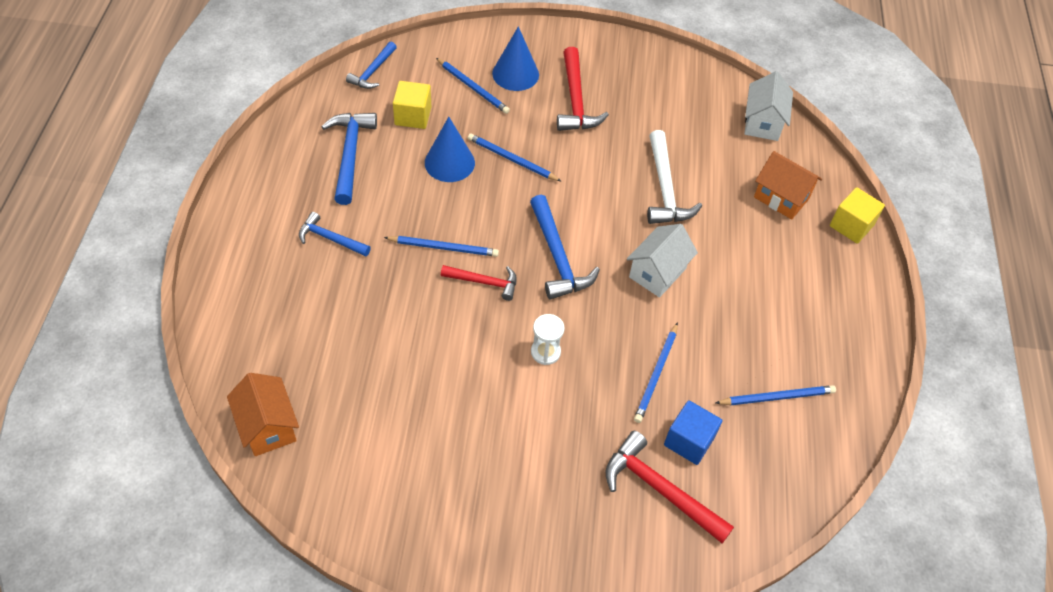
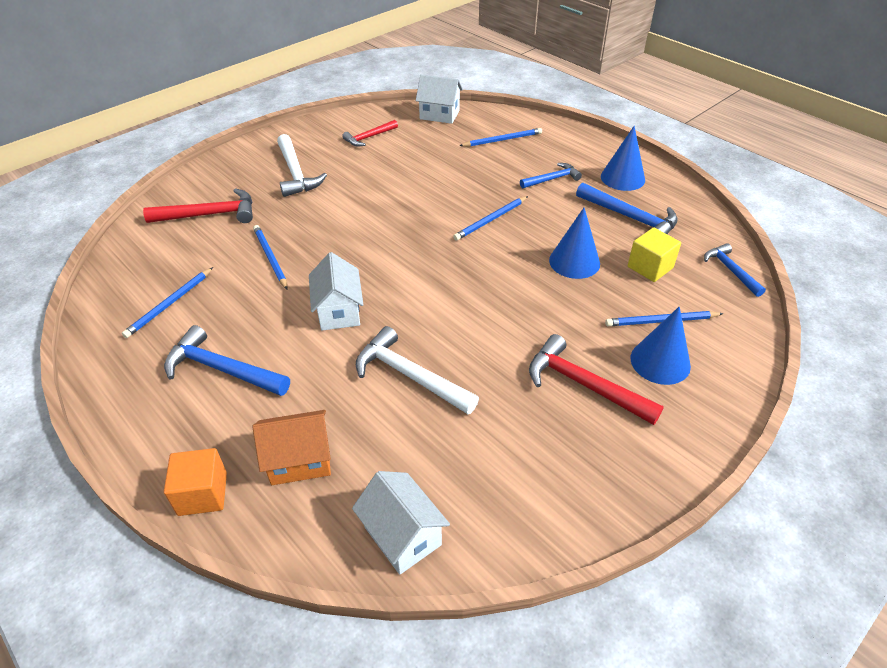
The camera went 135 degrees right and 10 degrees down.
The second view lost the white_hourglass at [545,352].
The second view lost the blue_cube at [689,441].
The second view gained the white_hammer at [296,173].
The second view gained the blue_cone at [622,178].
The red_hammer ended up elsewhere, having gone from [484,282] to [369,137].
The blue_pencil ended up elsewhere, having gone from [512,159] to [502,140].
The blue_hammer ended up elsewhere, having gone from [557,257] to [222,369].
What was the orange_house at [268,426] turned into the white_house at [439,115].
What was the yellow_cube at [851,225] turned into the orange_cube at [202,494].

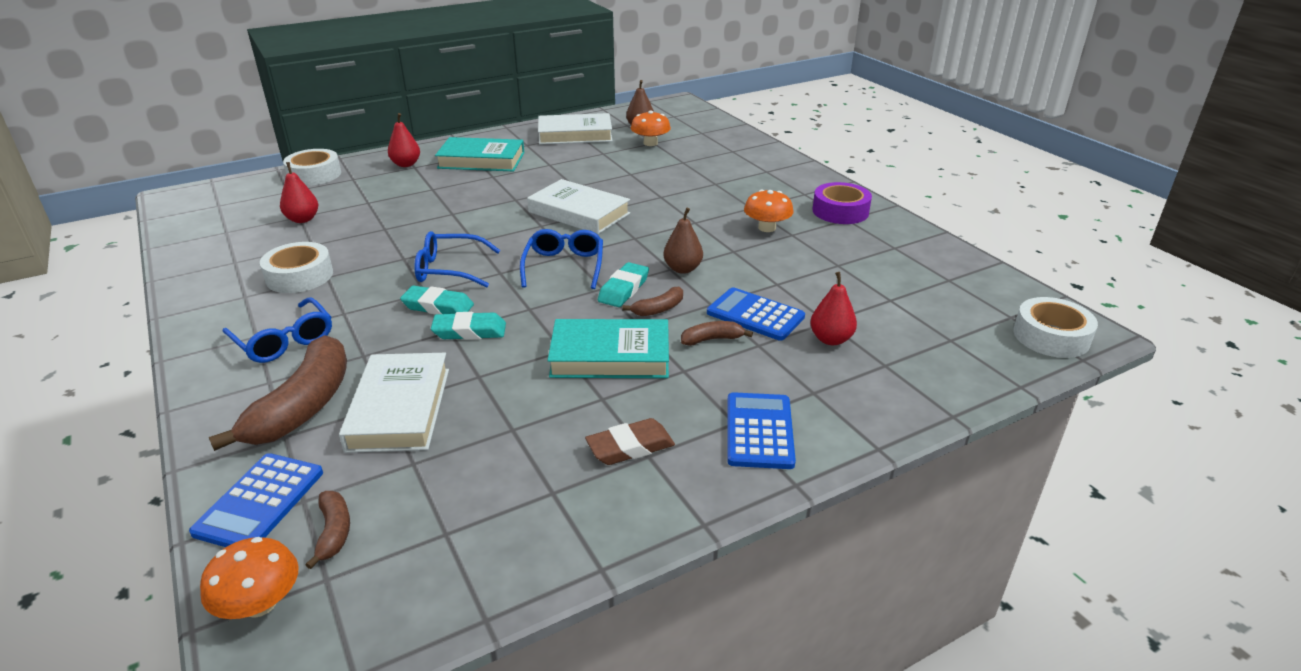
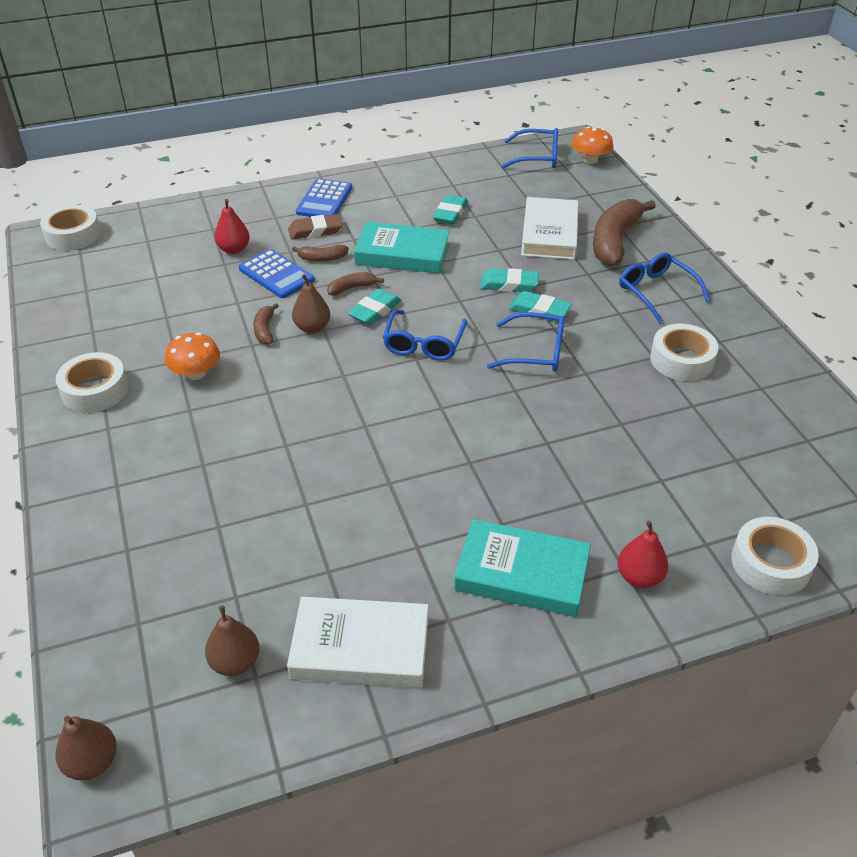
The camera went 170 degrees left and 10 degrees up.
The second view lost the blue_calculator at [260,502].
The second view lost the red_pear at [303,219].
The second view lost the white_book at [579,213].
The second view lost the orange_mushroom at [650,143].
The second view gained the brown_pear at [92,762].
The second view gained the turquoise_eraser at [450,213].
The second view gained the blue_glasses at [537,157].
The brown_banana ended up elsewhere, having gone from [334,532] to [265,330].
The brown_eraser ended up elsewhere, having gone from [630,447] to [315,231].
What was the purple_tape at [840,211] turned into the white_tape at [95,390].

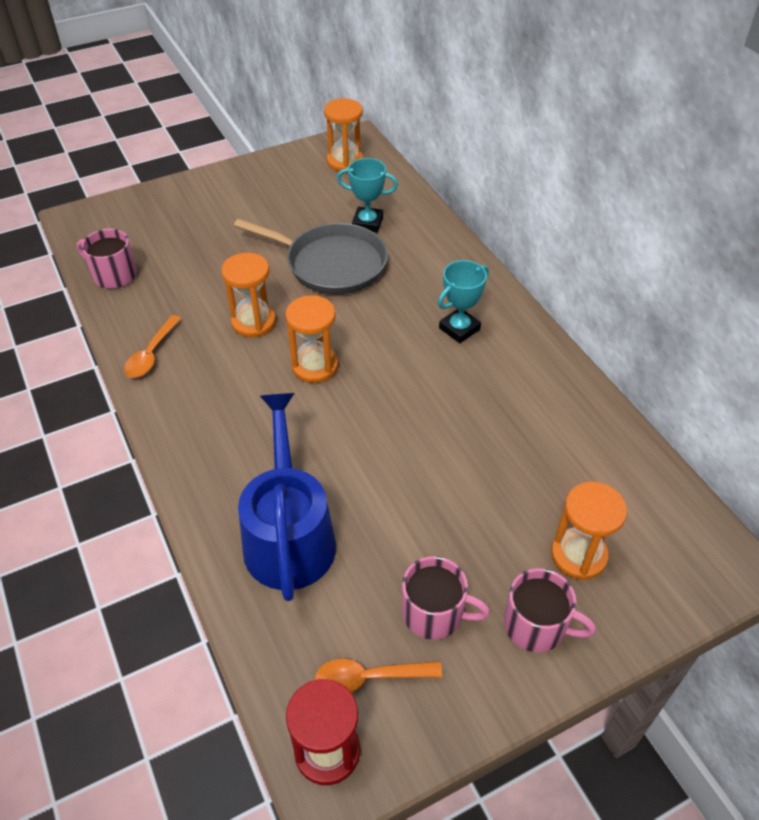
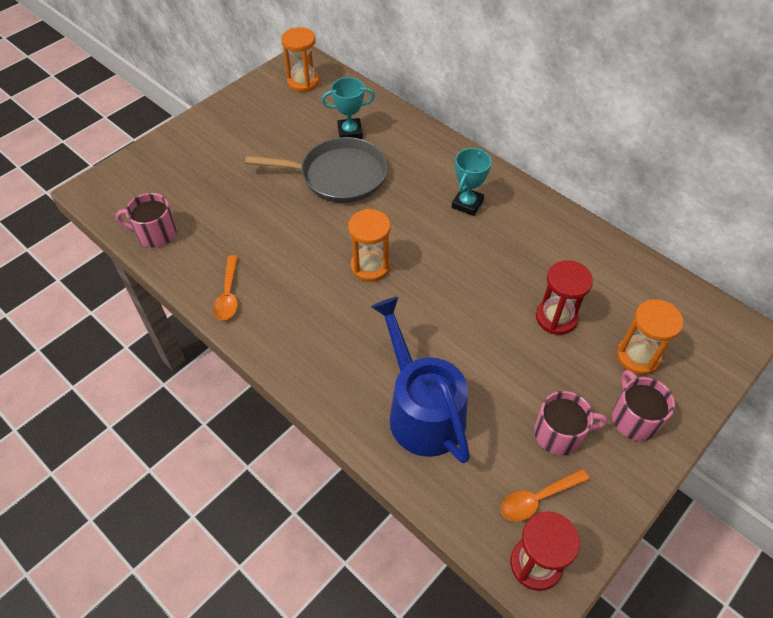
The camera went 20 degrees left and 5 degrees up.
The second view lost the orange_hourglass at [253,322].
The second view gained the red_hourglass at [556,317].
The pink_mug at [536,625] ended up facing another way, 105 degrees counterclockwise from before.

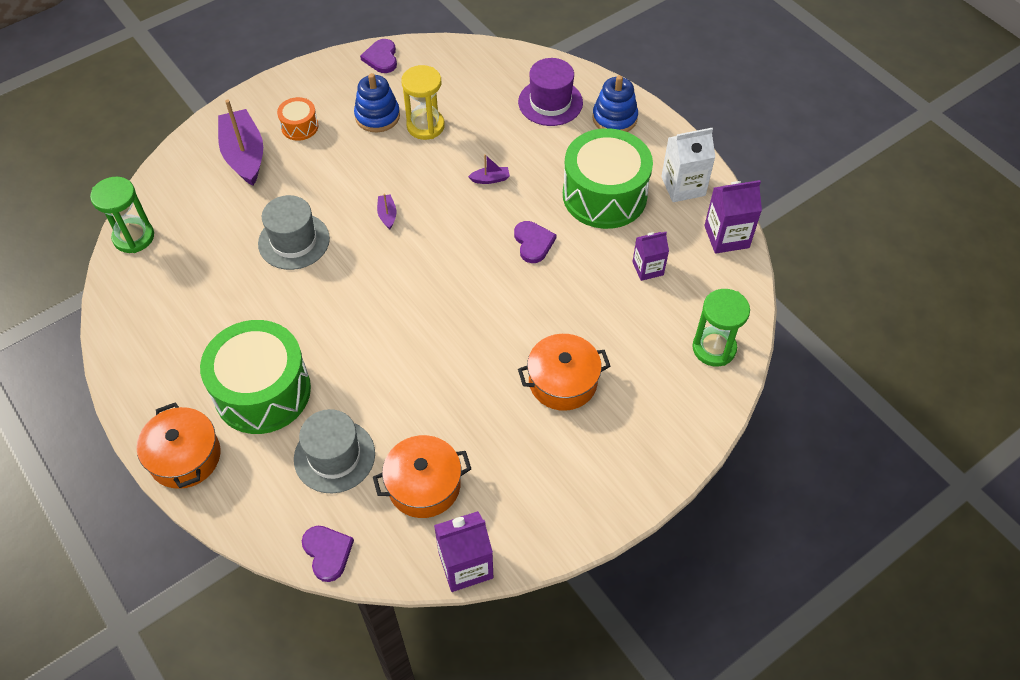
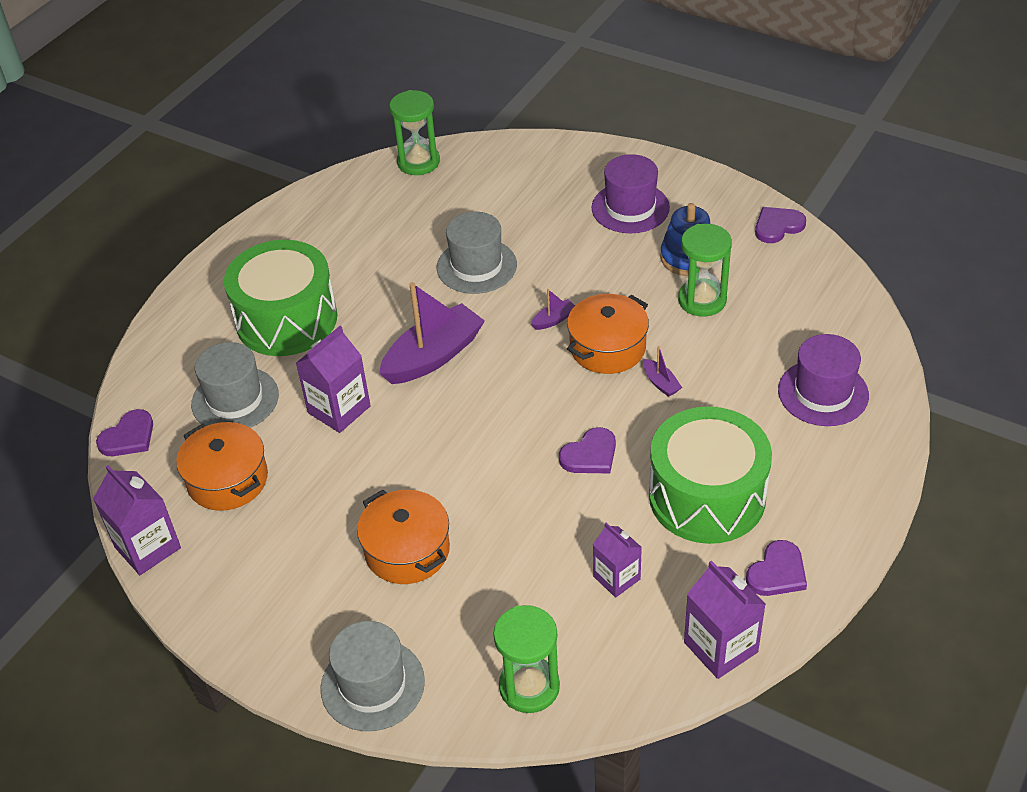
The camera went 70 degrees right and 10 degrees down.
The second view lost the blue_stacking_toy at [614,118].
The second view gained the purple_carton at [339,409].
The second view gained the grey_hat at [372,685].
The orange_pot ended up elsewhere, having gone from [185,457] to [607,347].
The purple_boat ended up elsewhere, having gone from [244,155] to [433,356].
Where the orange_drum stood at [299,126], the purple_hat came to stand at [630,208].
Where the white_carton stood at [683,186], the purple_heart came to stand at [777,572].
What was the yellow_hourglass at [425,126] turned into the green_hourglass at [702,300].

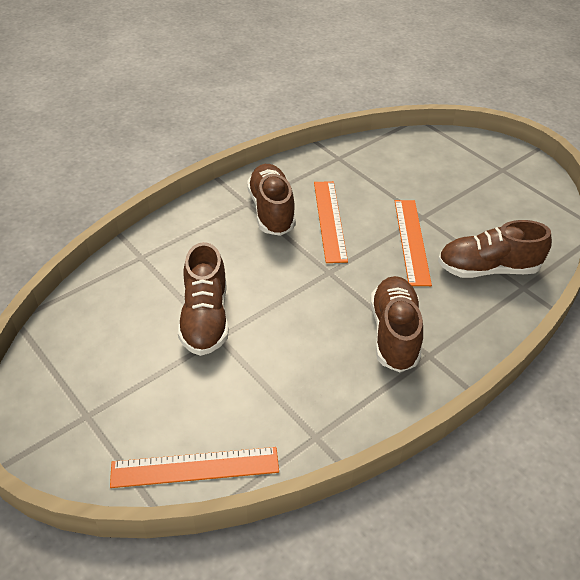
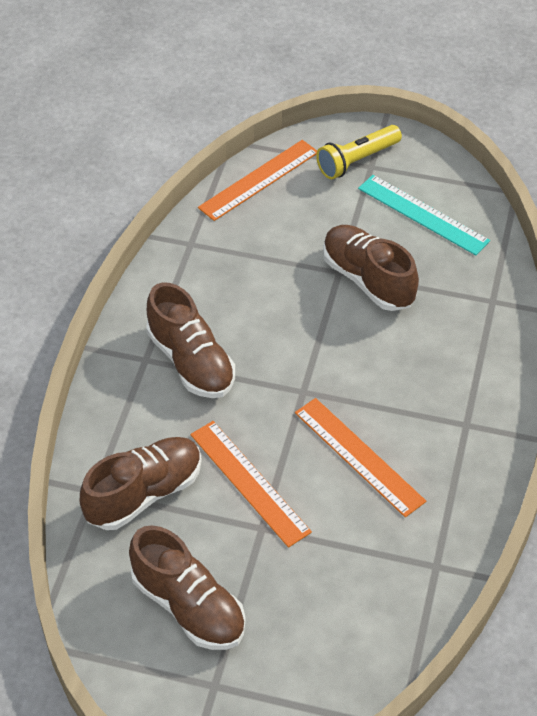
The camera went 145 degrees right and 5 degrees up.
The second view gained the yellow_flashlight at [357,160].
The second view gained the turquoise_ruler at [423,214].
The brown_shoe ended up elsewhere, having gone from [271,211] to [188,606].

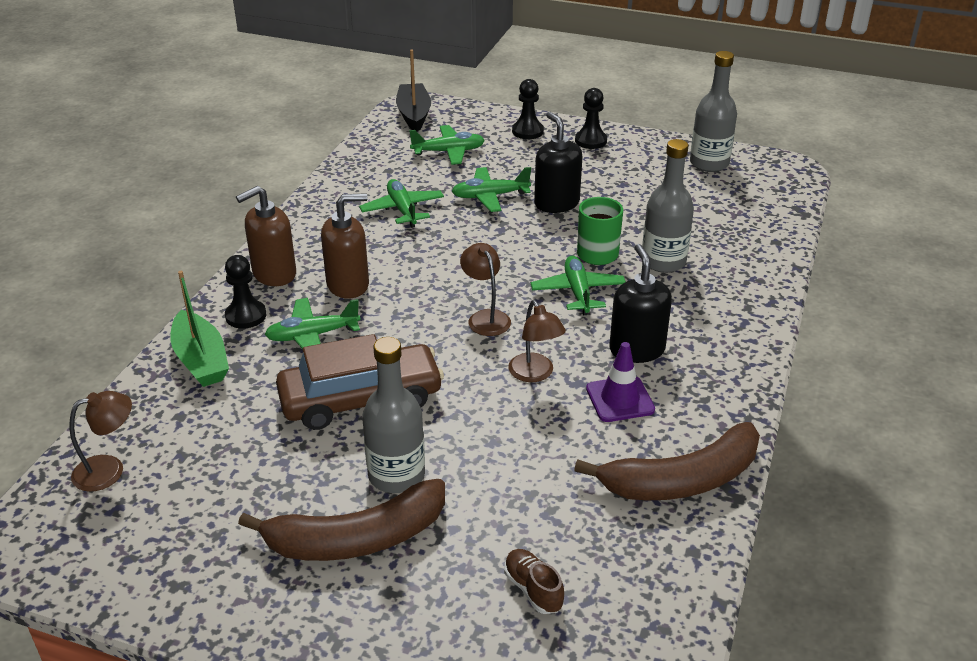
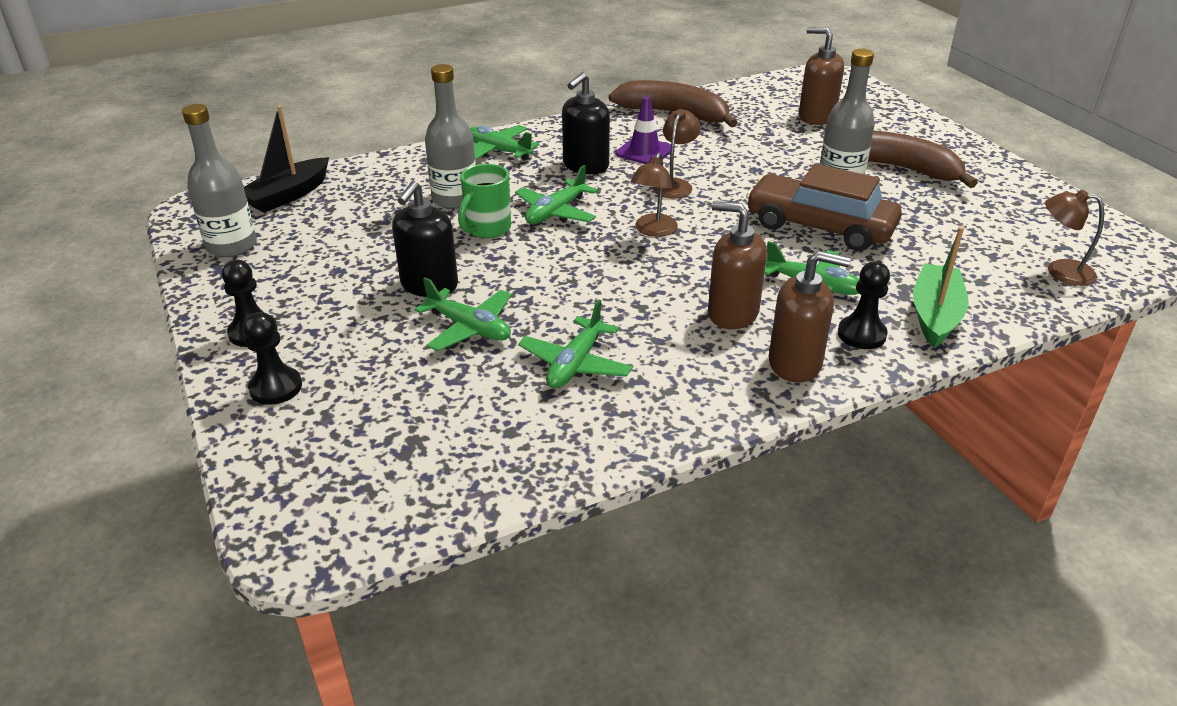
The camera went 135 degrees left and 0 degrees up.
The black_boat ended up elsewhere, having gone from [414,115] to [288,195].
The green_plane ended up elsewhere, having gone from [448,152] to [498,151].
Where the brown_shoe stood at [533,589], the brown_soap_dispenser came to stand at [816,117].

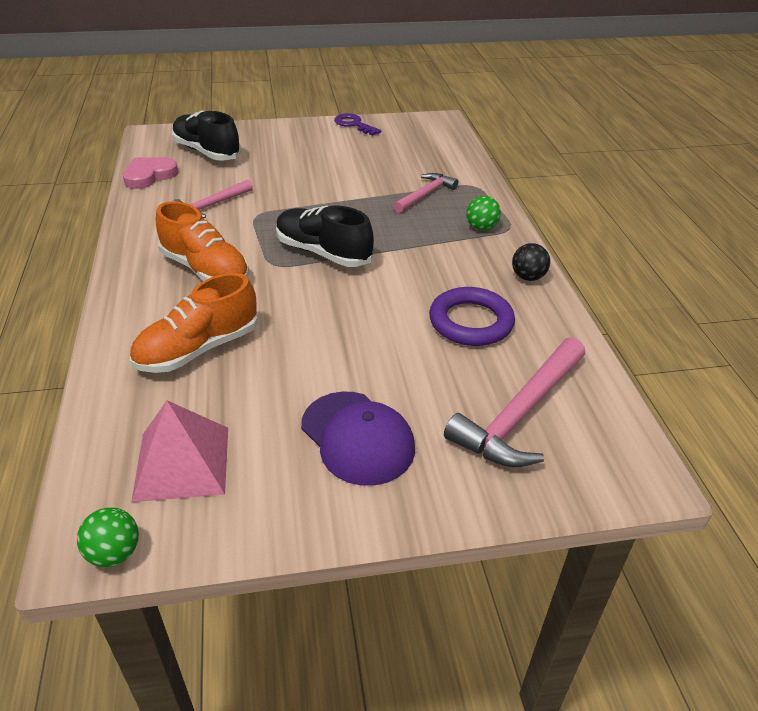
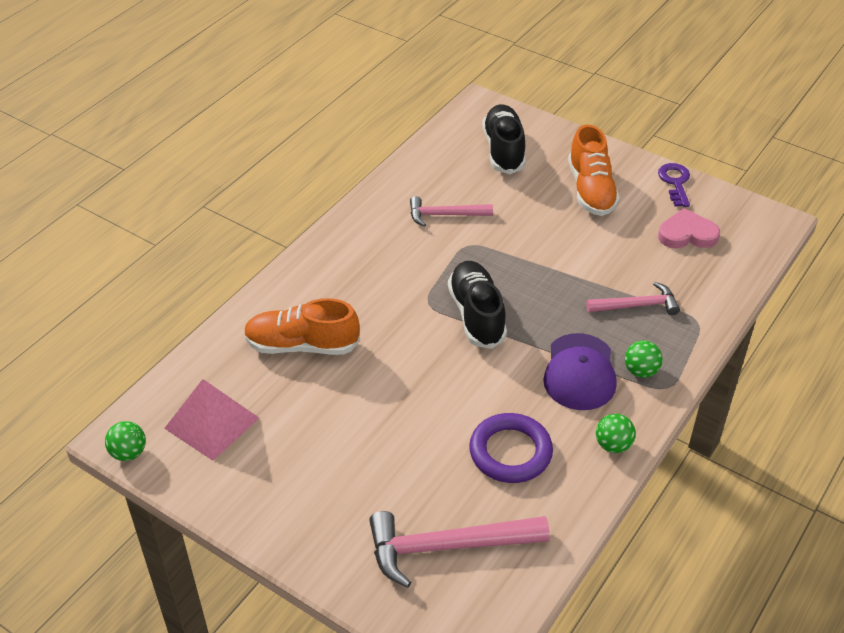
The camera went 45 degrees right and 5 degrees up.
The pink_heart ended up elsewhere, having gone from [149,175] to [687,234].
The orange_shoe ended up elsewhere, having gone from [205,270] to [591,190].
The purple_cap ended up elsewhere, having gone from [357,437] to [580,372].
What was the black_ball at [528,277] turned into the green_ball at [613,445].

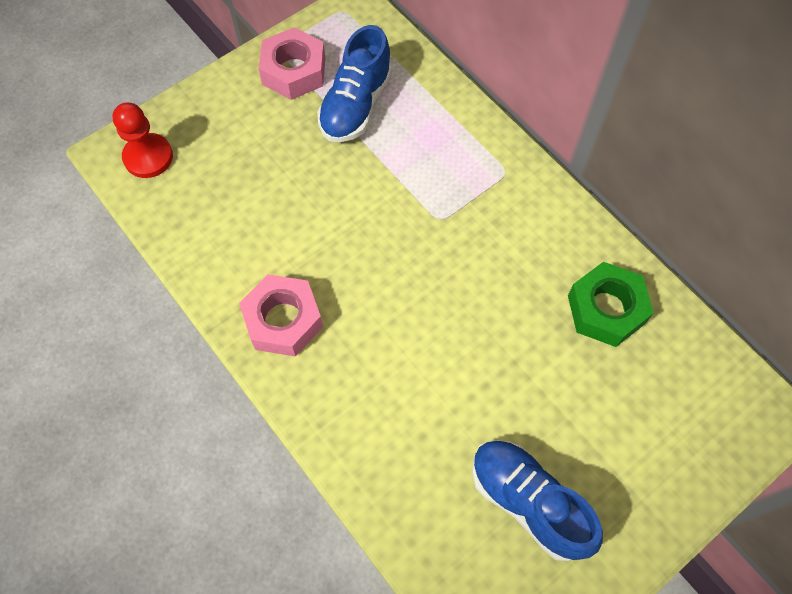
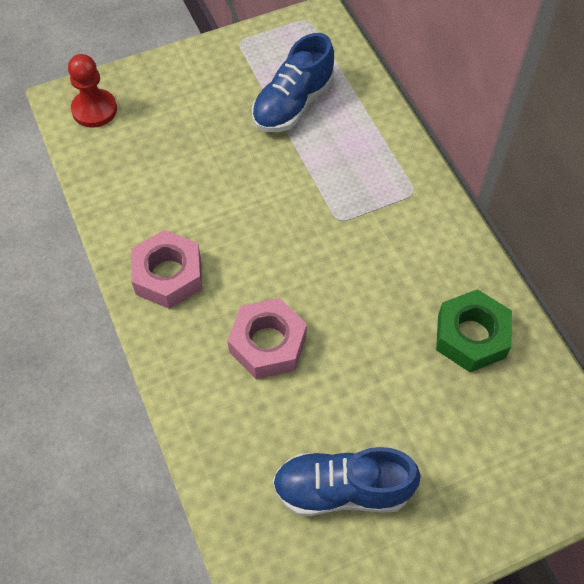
The camera went 15 degrees right and 5 degrees down.
The pink_nut ended up elsewhere, having gone from [294,71] to [268,344].
The blue_shoe at [528,502] ended up facing another way, 60 degrees counterclockwise from before.

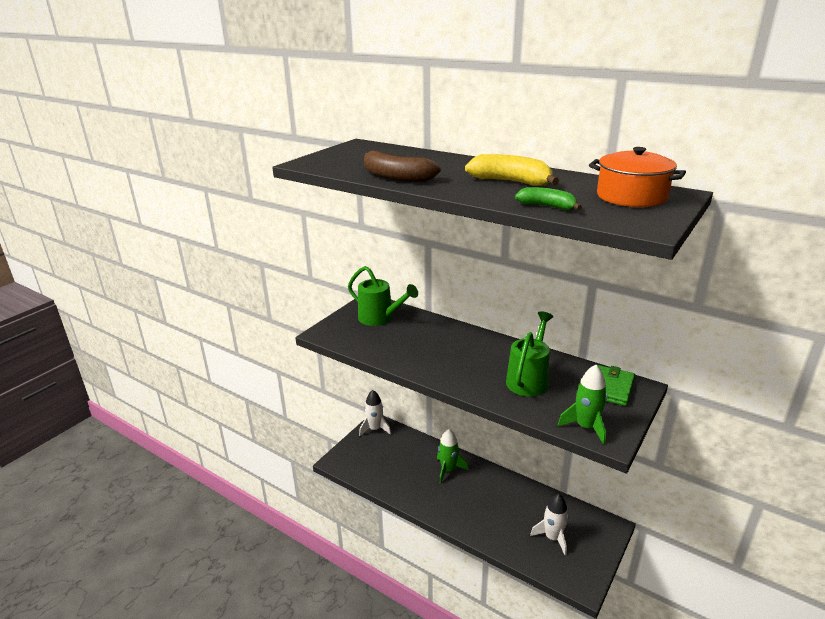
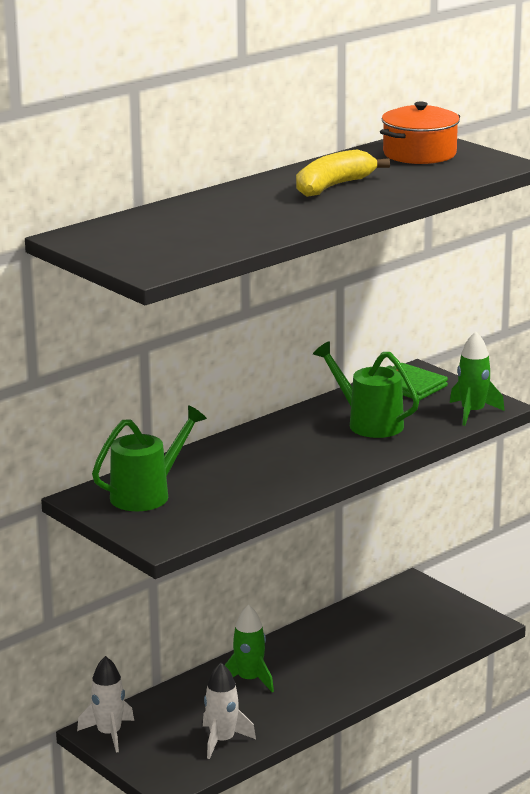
The camera went 75 degrees left and 5 degrees down.
The second view lost the brown_banana at [396,177].
The second view lost the green_banana at [547,206].
The white_rocket ended up elsewhere, having gone from [552,537] to [222,740].

